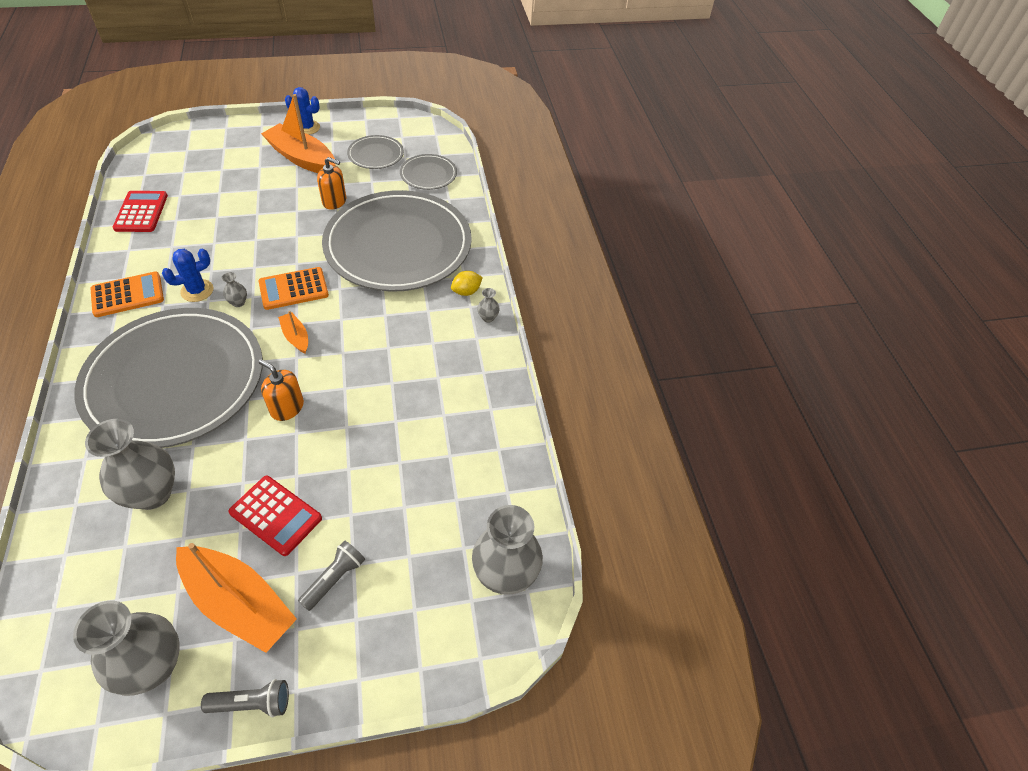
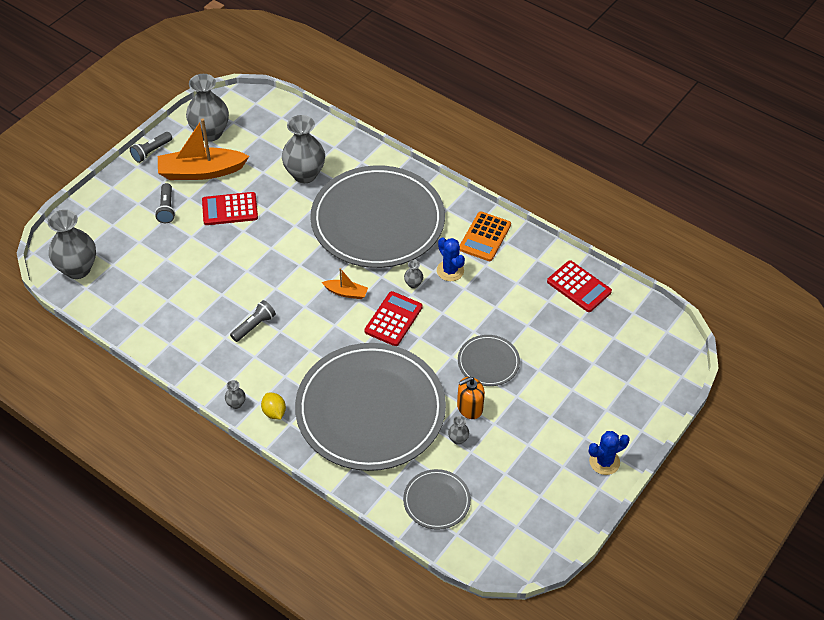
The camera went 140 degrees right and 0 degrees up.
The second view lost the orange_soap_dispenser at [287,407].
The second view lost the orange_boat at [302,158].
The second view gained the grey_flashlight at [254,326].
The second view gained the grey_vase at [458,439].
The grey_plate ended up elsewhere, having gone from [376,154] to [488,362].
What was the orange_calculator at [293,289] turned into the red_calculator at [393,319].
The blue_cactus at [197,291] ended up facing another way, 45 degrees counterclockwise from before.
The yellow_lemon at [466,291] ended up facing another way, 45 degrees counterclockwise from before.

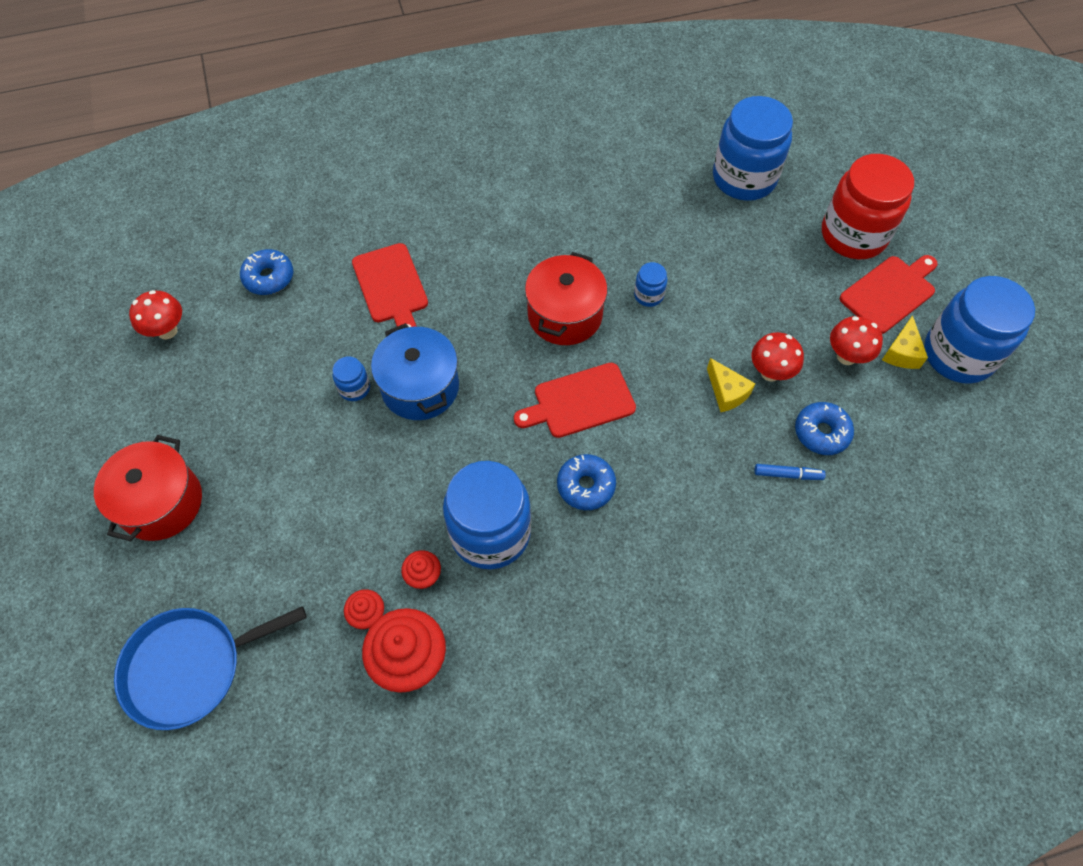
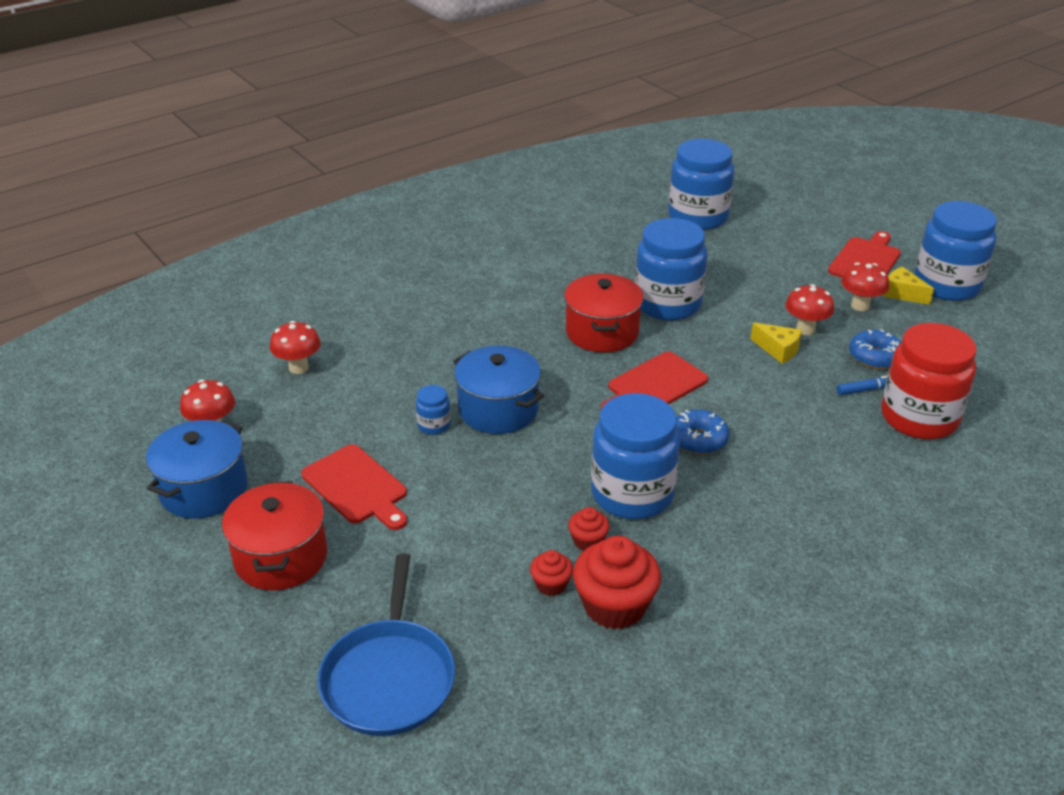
The camera went 20 degrees left and 25 degrees down.
The second view gained the blue_pot at [204,490].
The red_cutting_board ended up elsewhere, having gone from [391,286] to [357,487].
The red_jar ended up elsewhere, having gone from [853,235] to [919,418].
Where the blue_donut stood at [269,277], the red_mushroom came to stand at [298,368].
The blue_pan at [190,667] ended up facing another way, 45 degrees counterclockwise from before.
The yellow_cheese at [902,352] ended up facing another way, 135 degrees clockwise from before.
The size of the blue_jar at [648,295] changed by a factor of 2.32.

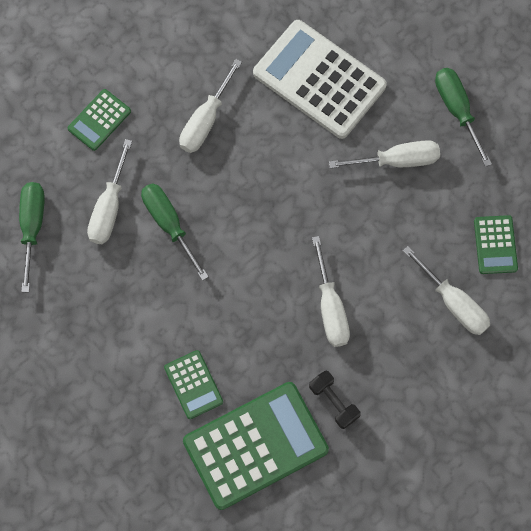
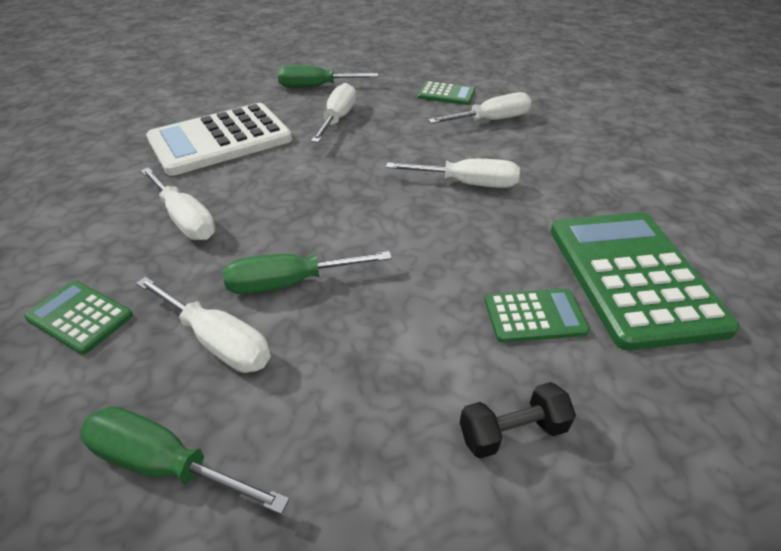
The camera went 70 degrees left and 30 degrees down.
The black_dumbbell ended up elsewhere, having gone from [333,402] to [512,432].
The green_calculator at [99,120] ended up facing another way, 150 degrees clockwise from before.

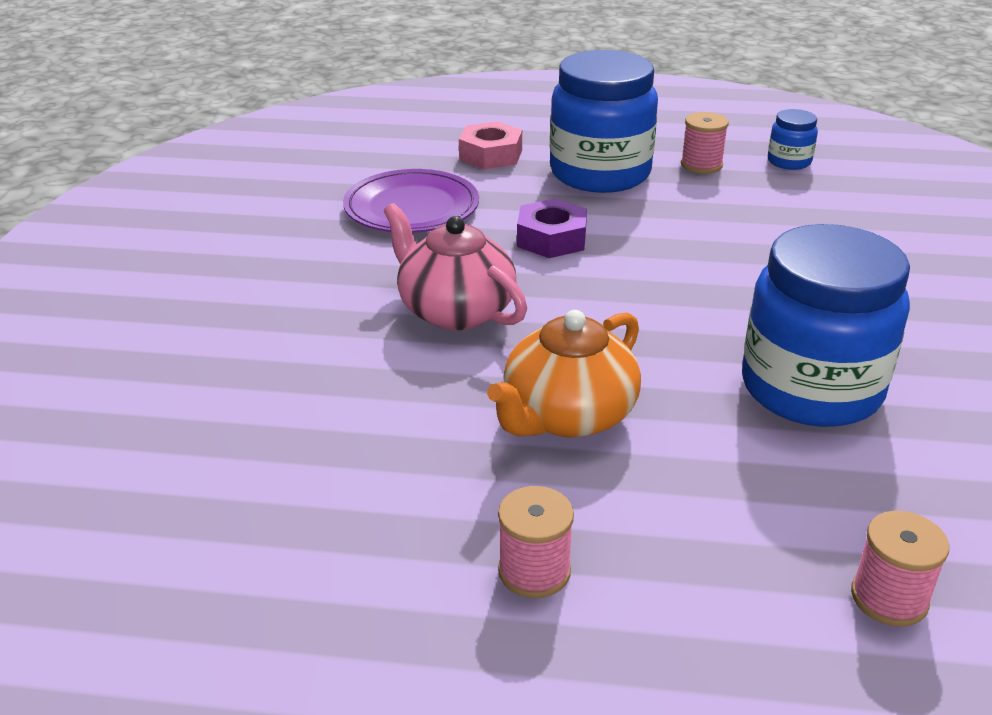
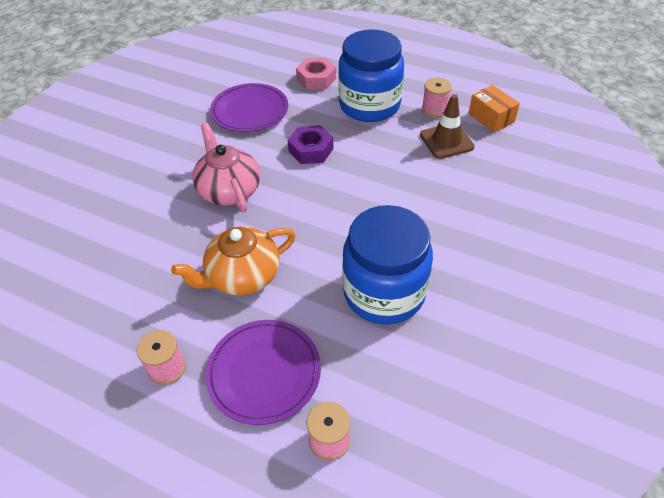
The camera went 20 degrees right and 15 degrees up.
The second view gained the purple_plate at [264,373].
The second view gained the brown_traffic_cone at [446,141].
Where the blue_jar stood at [789,161], the orange_box came to stand at [491,118].

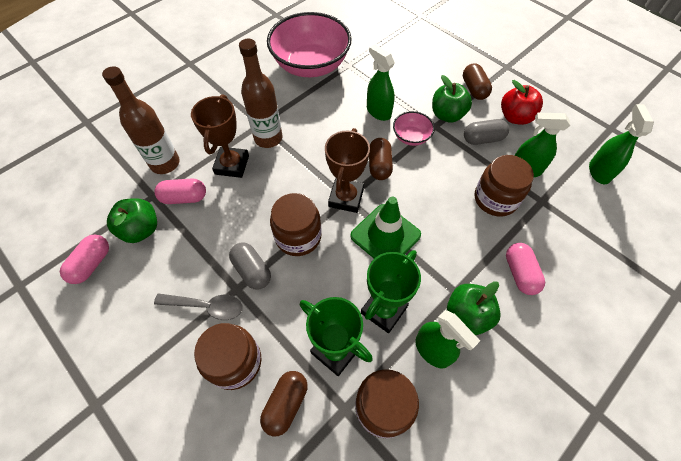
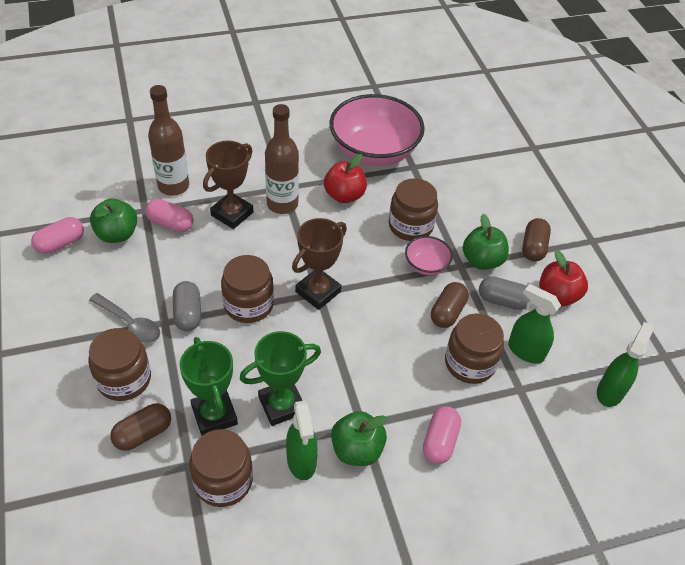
The camera went 25 degrees right and 10 degrees down.
The second view lost the green_traffic_cone at [385,235].
The second view gained the red_apple at [344,195].
The brown_capsule ended up elsewhere, having gone from [379,165] to [447,312].
Where the green_spray_bottle stood at [378,111], the brown_jar came to stand at [410,226].

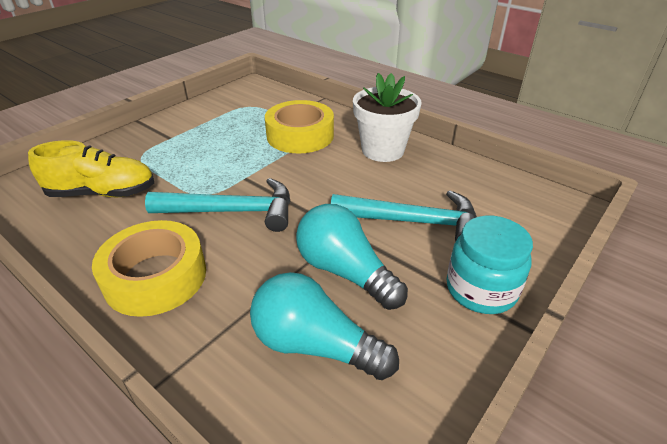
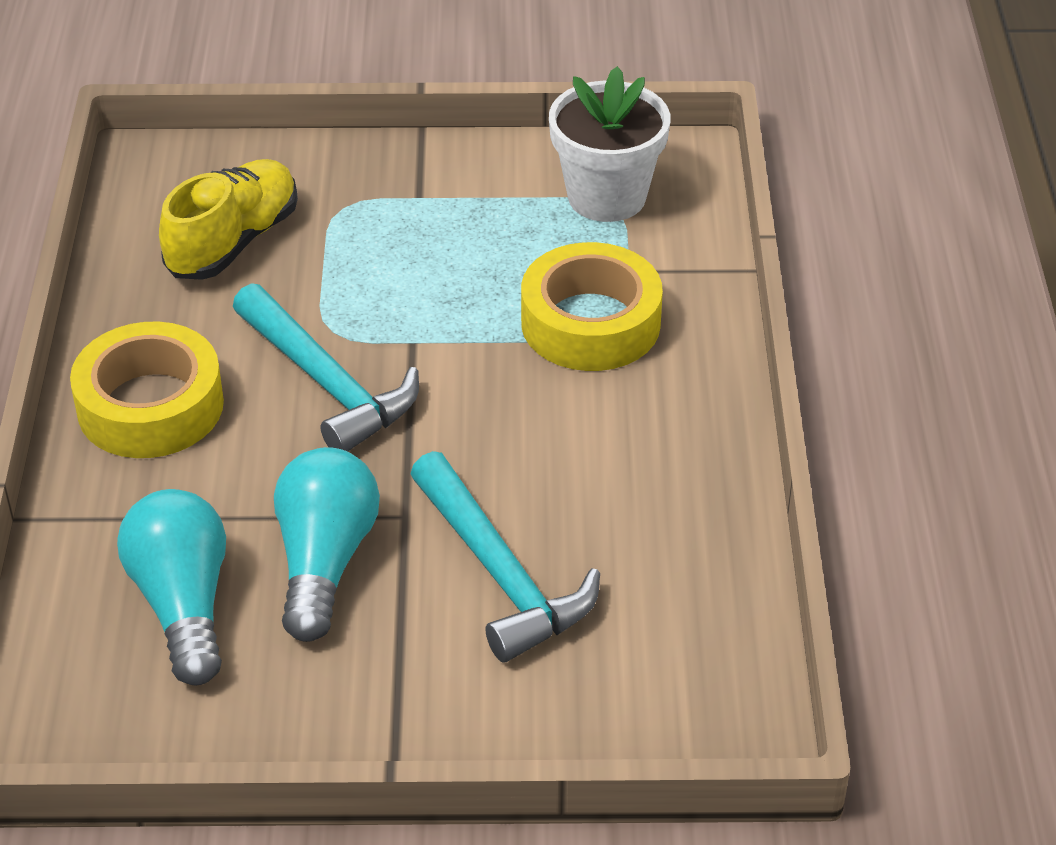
The camera went 50 degrees right and 5 degrees up.
The second view lost the turquoise_jar at [481,289].
The white_flower_pot ended up elsewhere, having gone from [383,150] to [606,197].
The yellow_shoe at [102,193] ended up facing another way, 105 degrees counterclockwise from before.

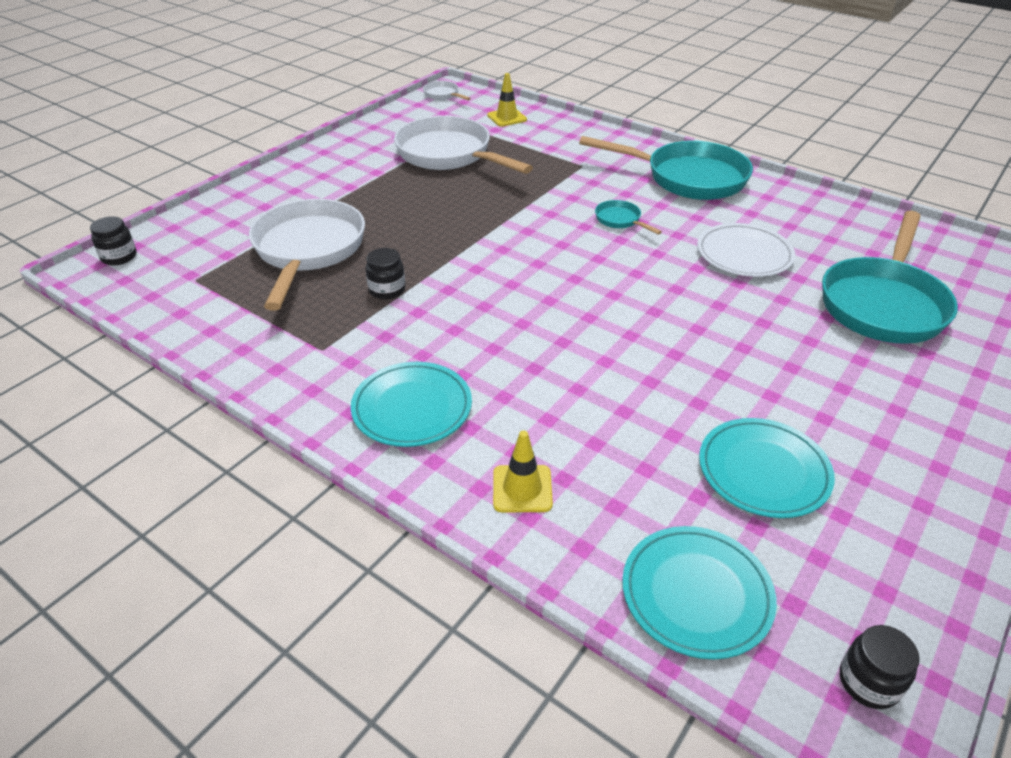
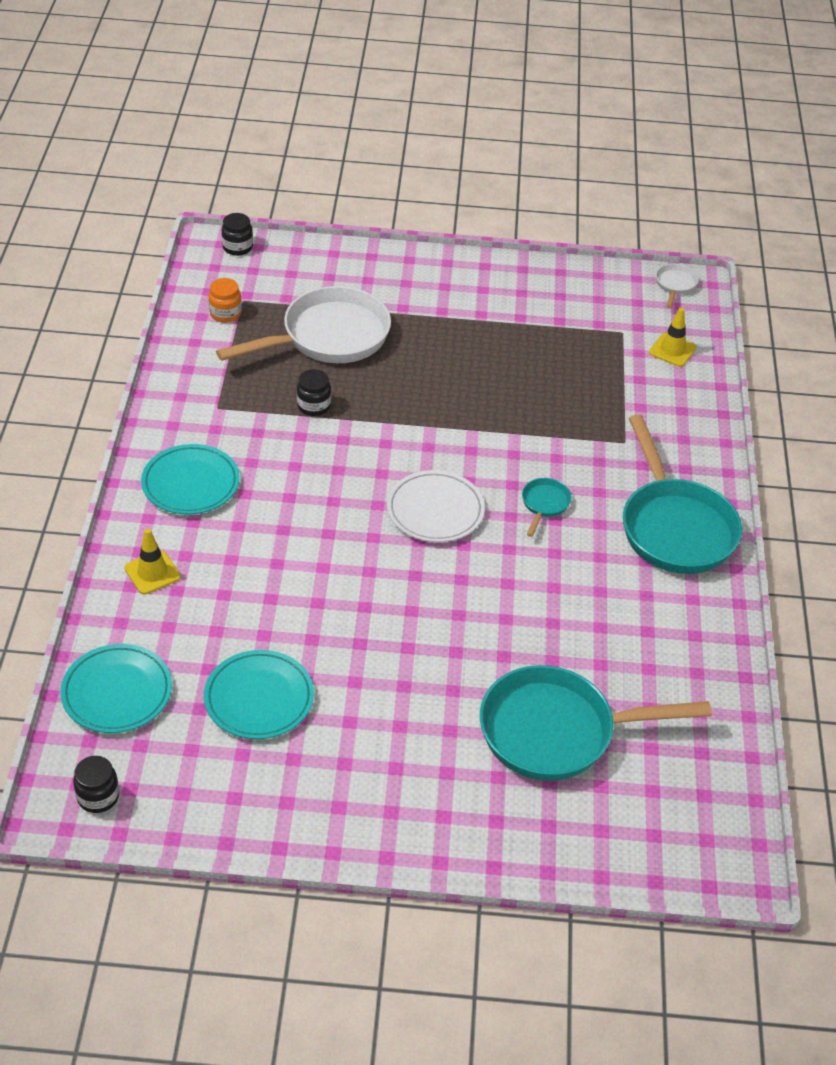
The camera went 55 degrees right and 5 degrees up.
The second view lost the white_pan at [449,155].
The second view gained the orange_jar at [225,313].
The white_plate ended up elsewhere, having gone from [744,254] to [435,510].

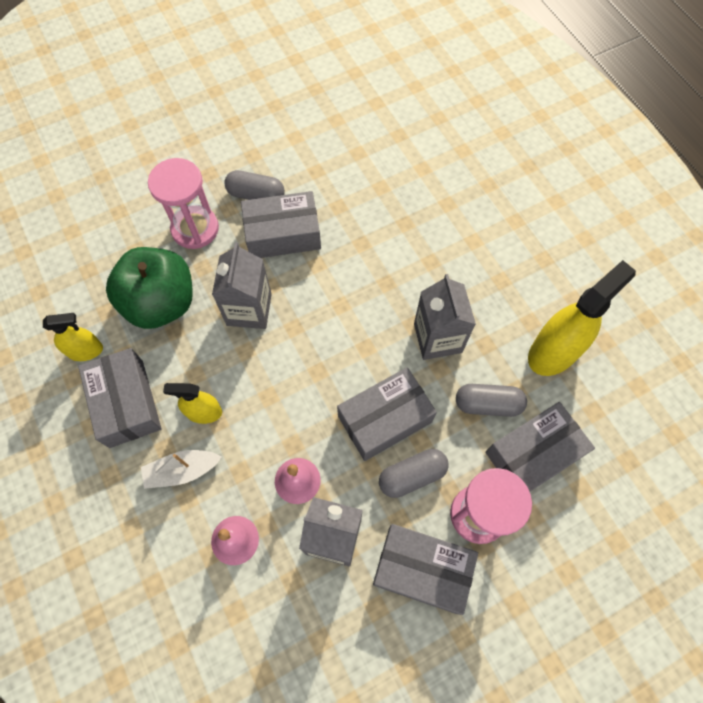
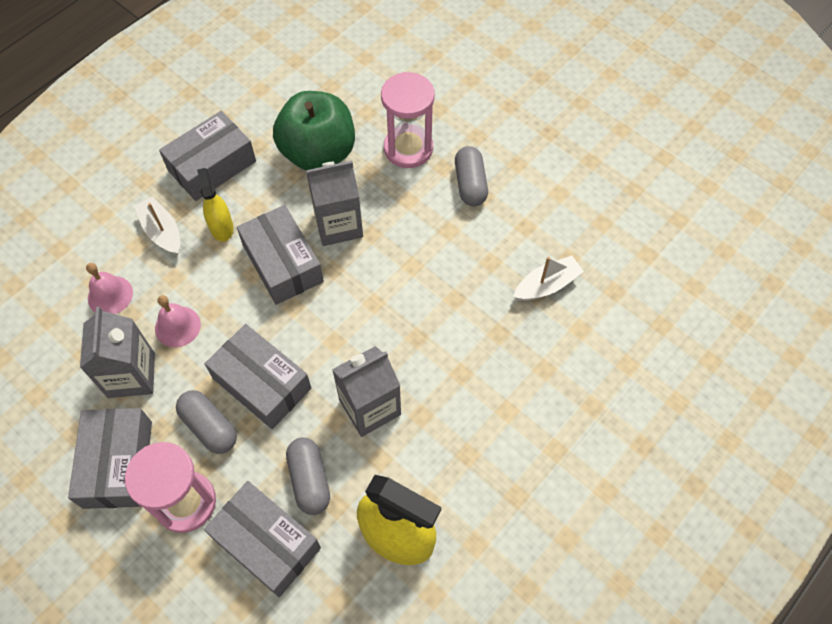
The camera went 70 degrees right and 5 degrees down.
The second view lost the yellow_spray_bottle at [85,350].
The second view gained the white_boat at [547,285].
The grey_box ended up elsewhere, having gone from [283,234] to [282,263].

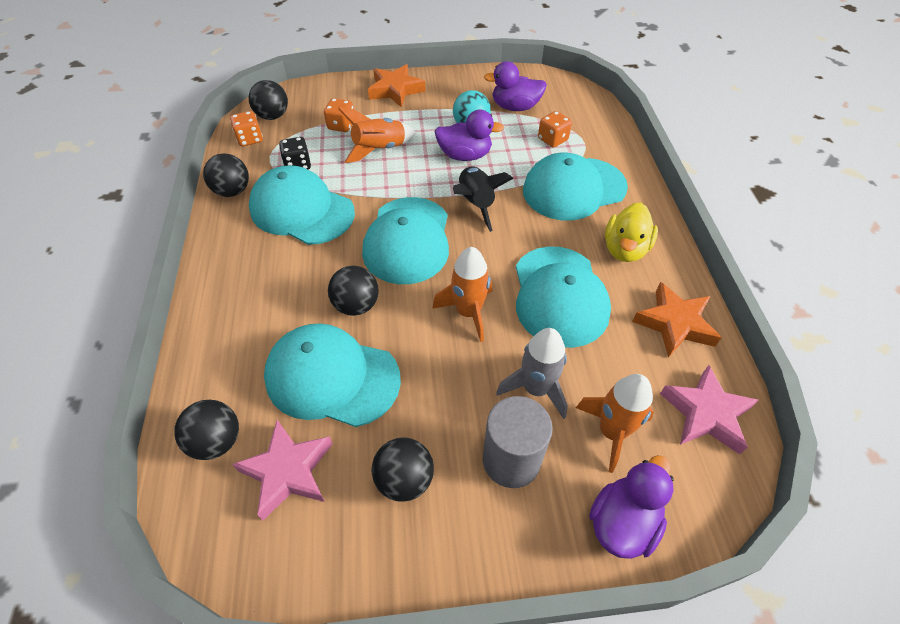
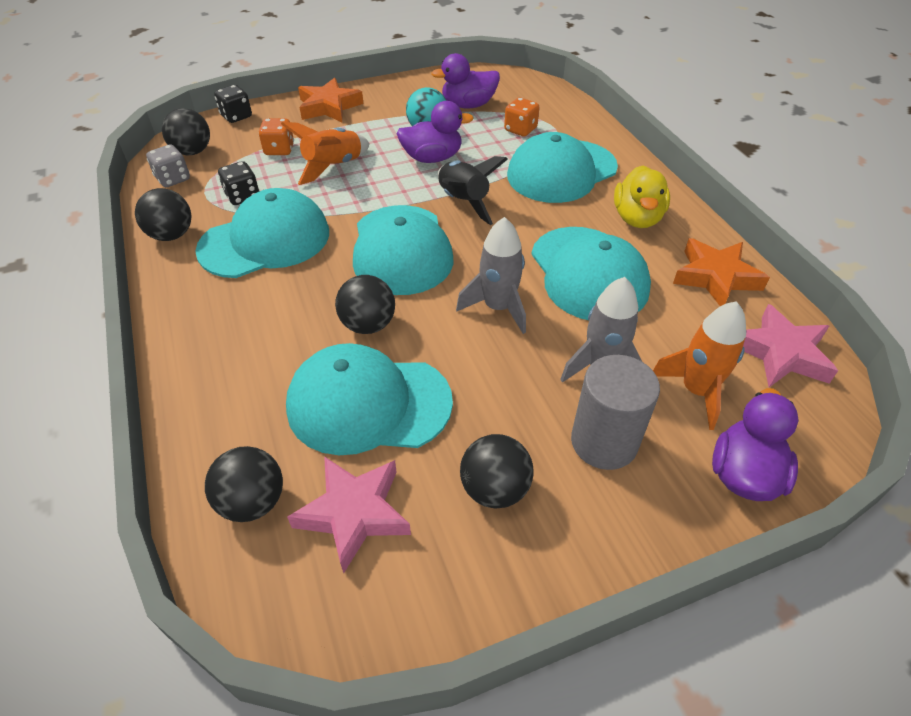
The camera went 15 degrees left and 5 degrees down.
The second view gained the black_dice at [236,116].
What was the orange_dice at [250,139] turned into the grey_dice at [173,179].
What was the orange_rocket at [468,312] turned into the grey_rocket at [498,308].
The turquoise_cap at [302,210] ended up facing another way, 135 degrees clockwise from before.

